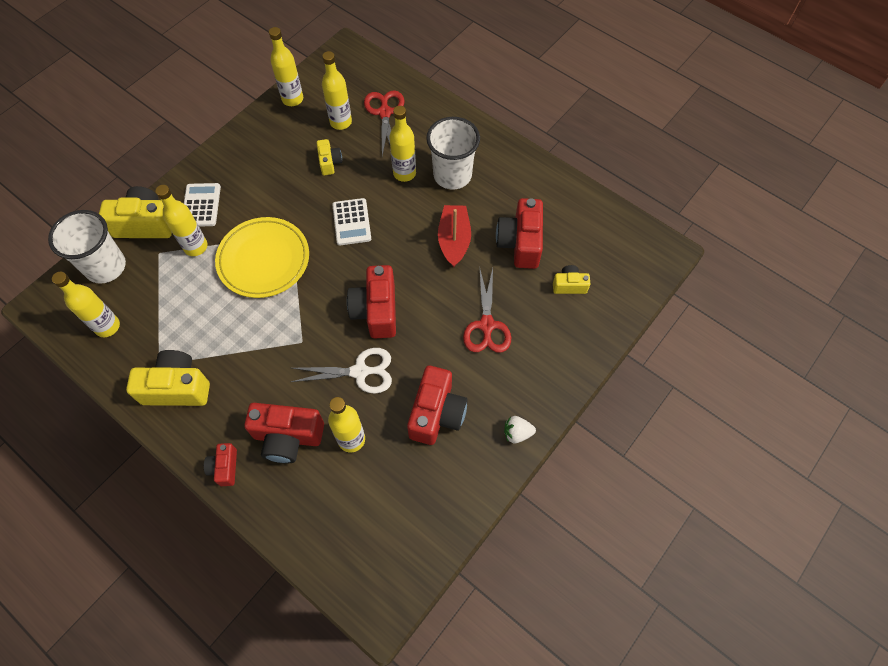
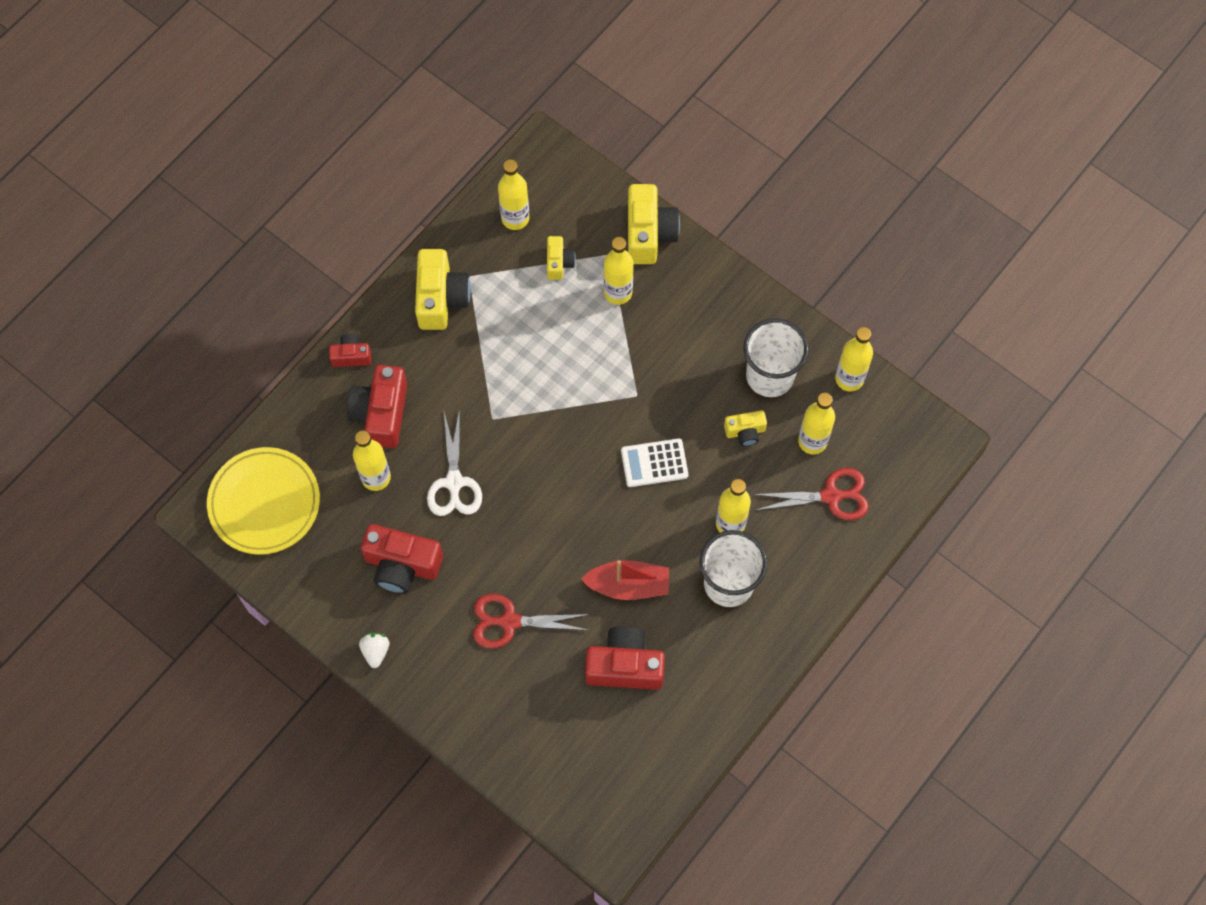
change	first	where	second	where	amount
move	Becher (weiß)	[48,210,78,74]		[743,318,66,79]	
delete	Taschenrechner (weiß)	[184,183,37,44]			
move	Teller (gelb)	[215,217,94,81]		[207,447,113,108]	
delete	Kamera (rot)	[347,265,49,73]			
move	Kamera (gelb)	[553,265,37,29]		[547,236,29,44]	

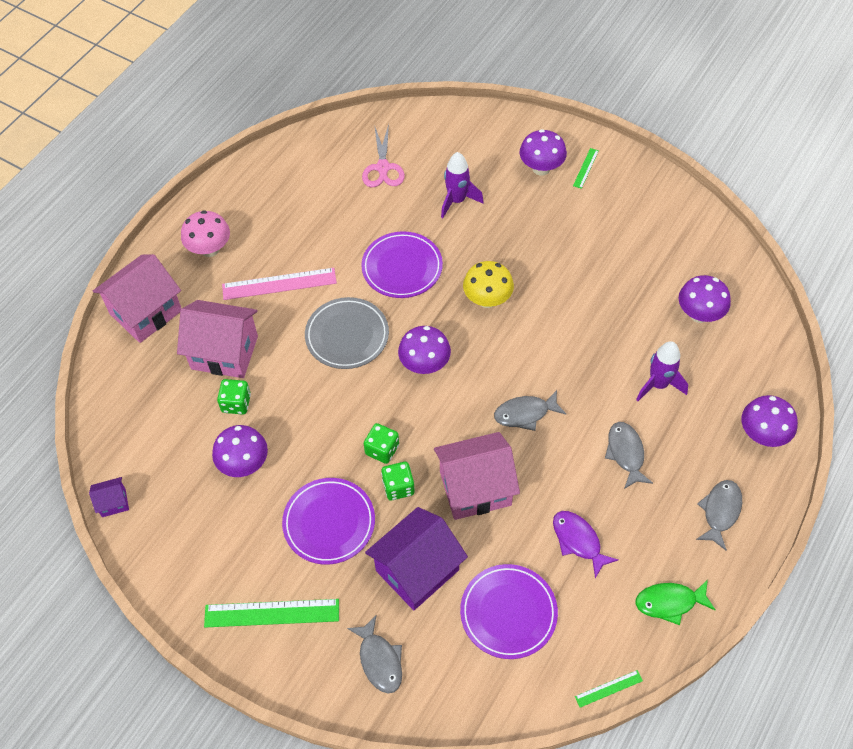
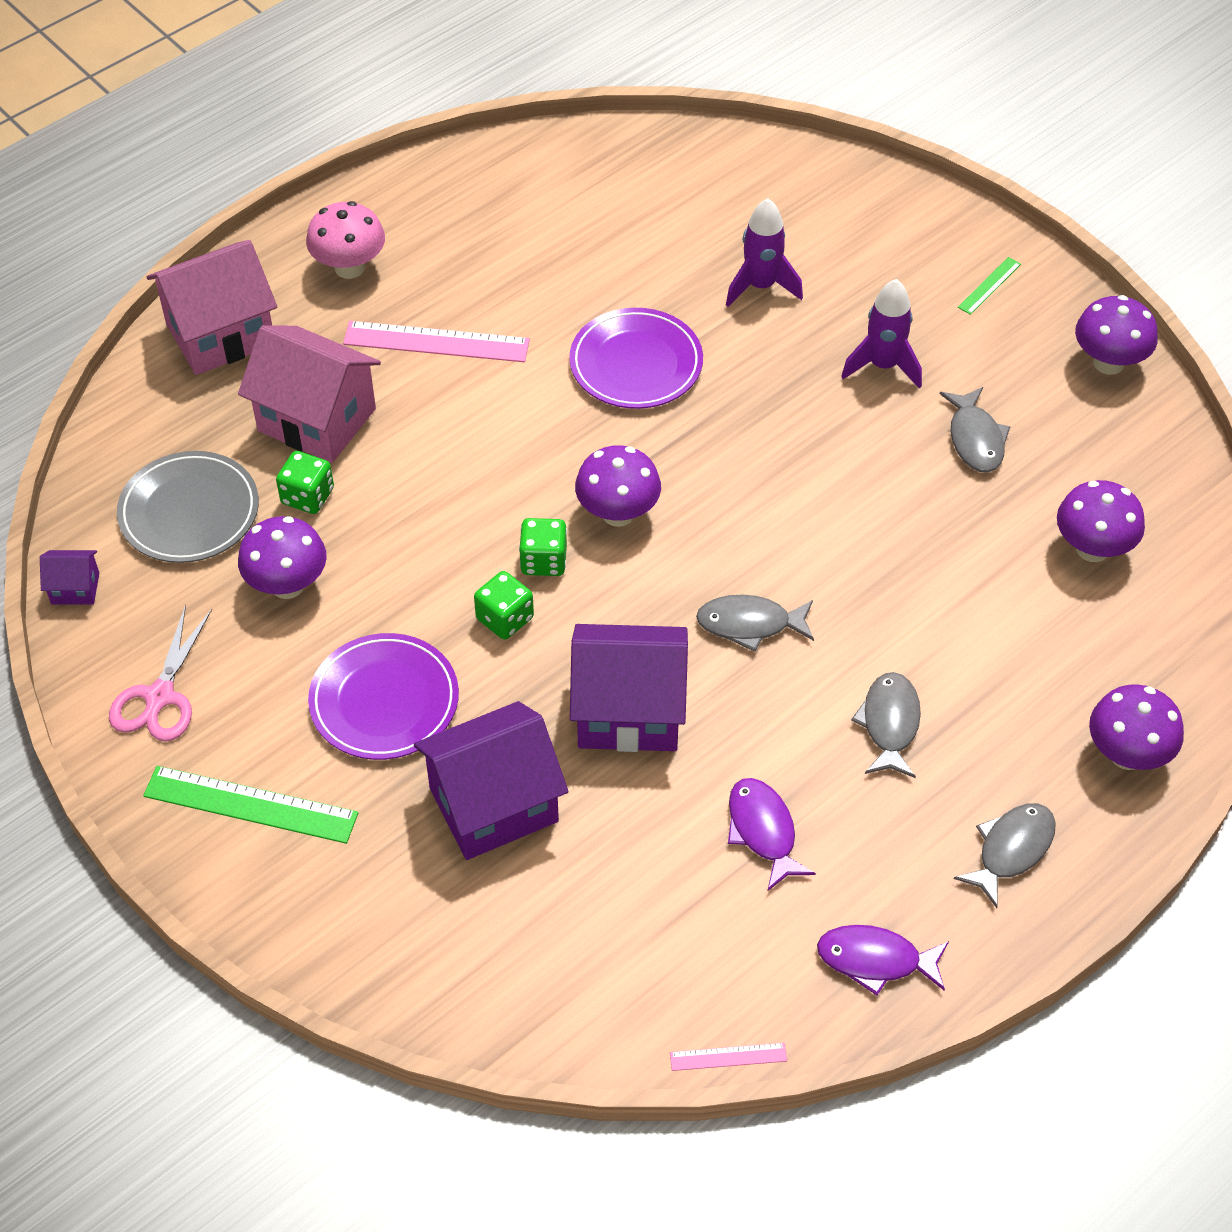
change	first	where	second	where	amount
move	Teller (grau)	[305,297,84,72]		[117,451,142,112]	
move	Fisch (grau)	[347,615,55,78]		[940,387,71,86]	
move	Schere (rosa)	[362,124,43,63]		[109,604,103,137]	
move	Spielwürfel (grün)	[381,462,34,38]		[519,518,48,58]	
recolor	Haus (rosa)	[434,432,86,88]	Haus (lila)	[570,624,118,128]	
delete	Teller (lila)	[460,564,98,95]			
delete	Pilz (gelb)	[463,261,51,47]			
move	Pilz (lila)	[520,129,47,47]		[1075,295,83,80]	
recolor	Lineal (grün)	[575,670,68,38]	Lineal (rosa)	[670,1043,117,28]	
recolor	Fisch (grün)	[635,580,81,45]	Fisch (lila)	[817,925,132,70]	
move	Rakete (lila)	[636,341,52,60]		[841,279,81,110]	

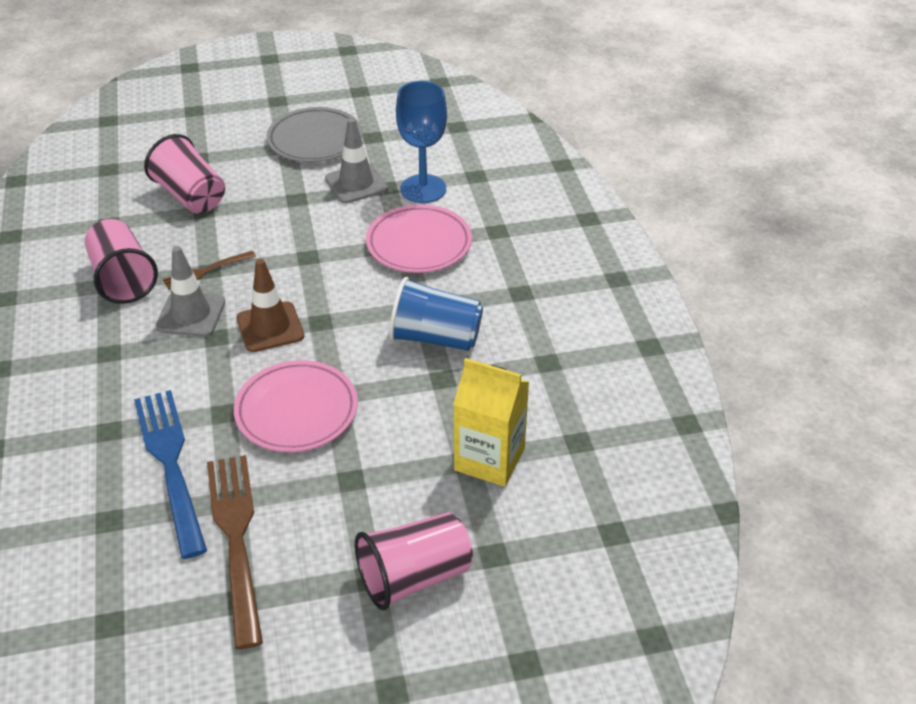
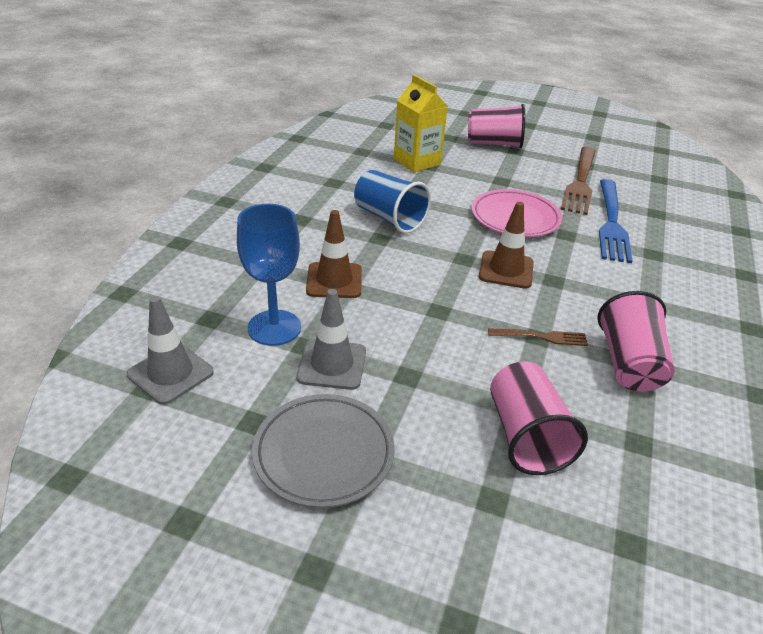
change	first	where	second	where	amount
move	Leitkegel (grau)	[156,246,69,91]		[127,296,87,109]	
replace	Teller (rosa)	[366,205,106,68]	Leitkegel (braun)	[306,210,56,88]	

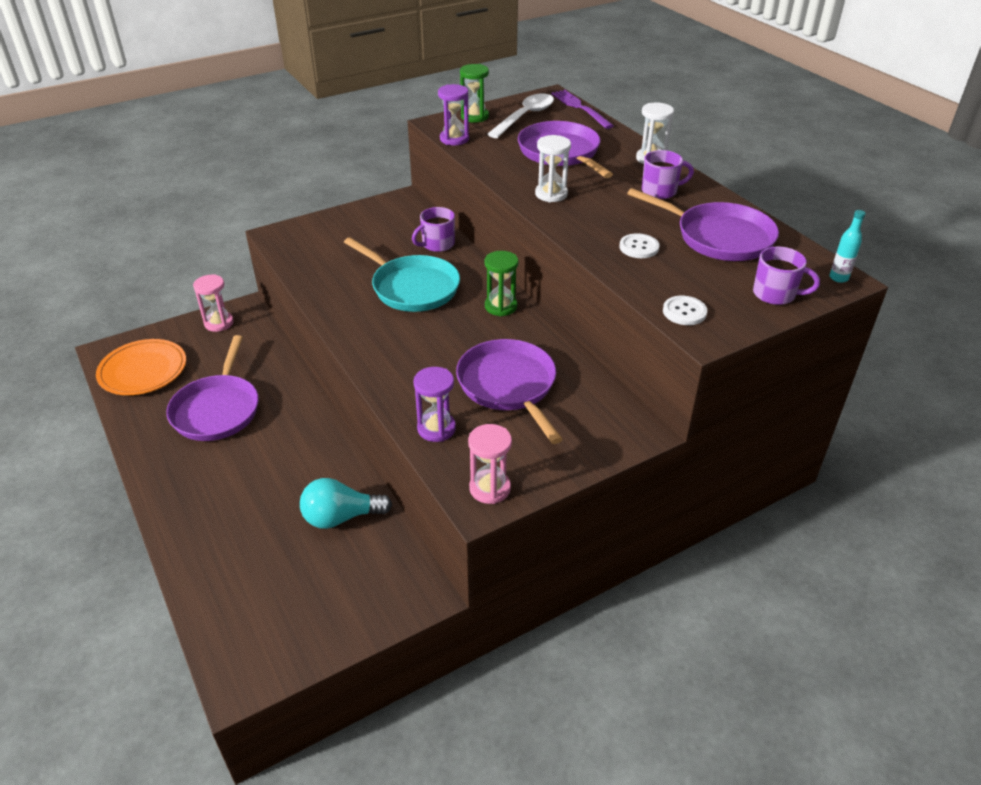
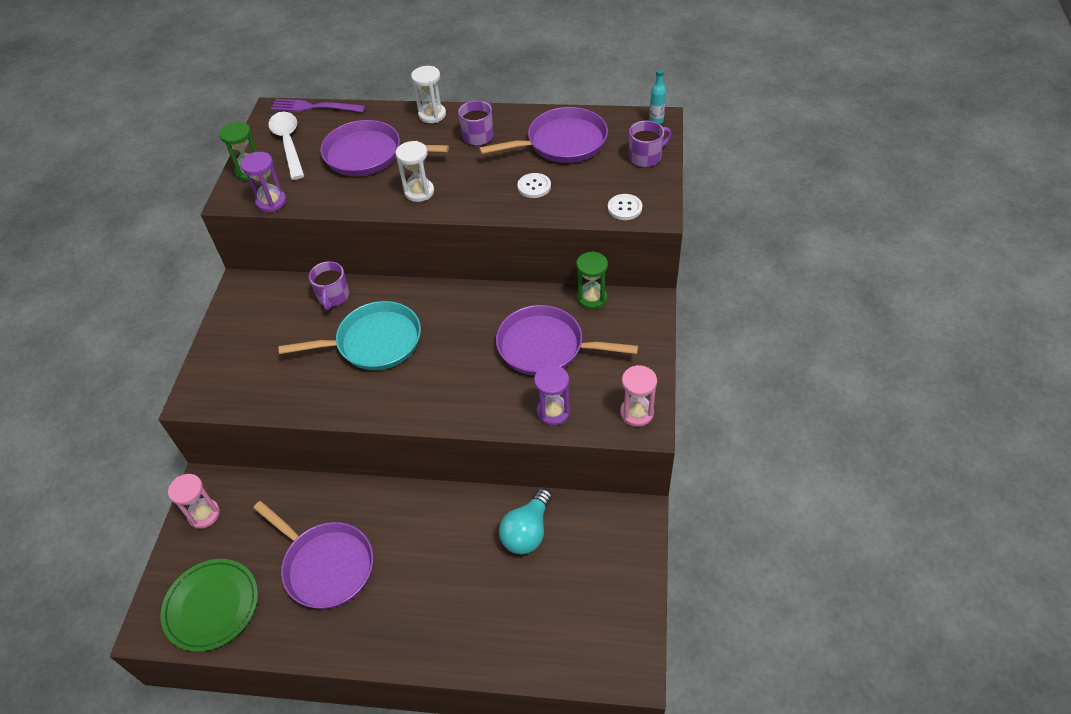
change	first	where	second	where	amount
recolor	Teller (orange)	[96,339,90,56]	Teller (grün)	[161,559,97,93]	
move	Sanduhr (grün)	[484,251,35,65]		[576,251,32,58]	

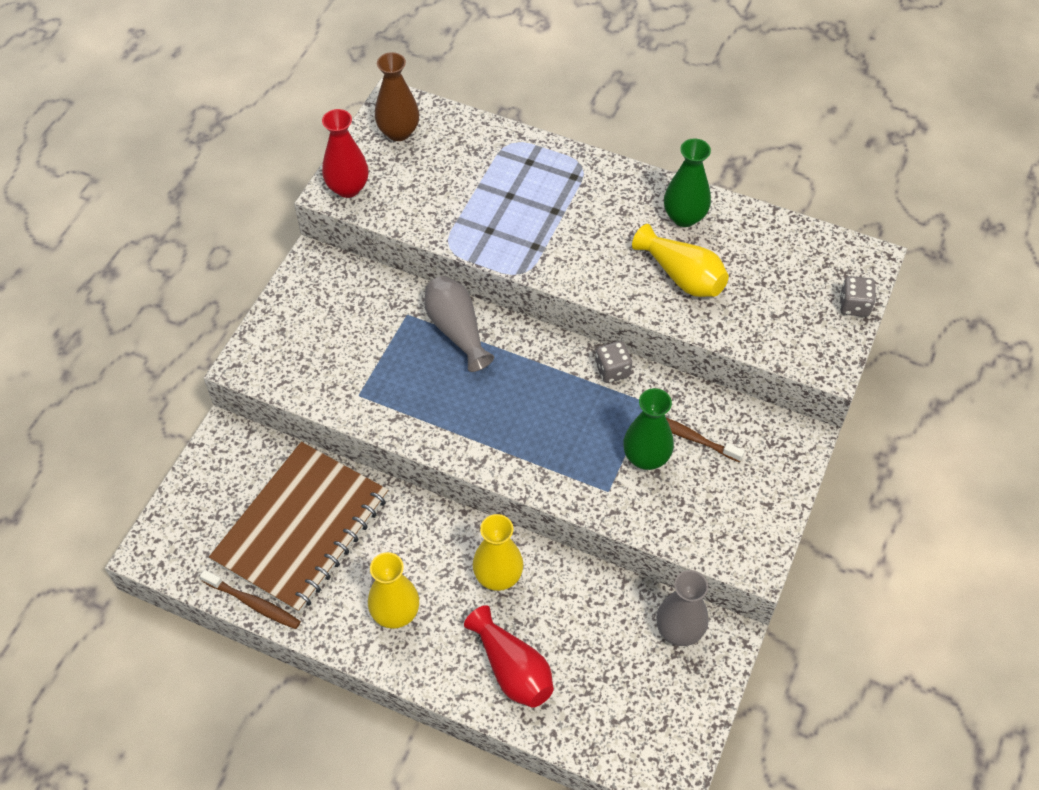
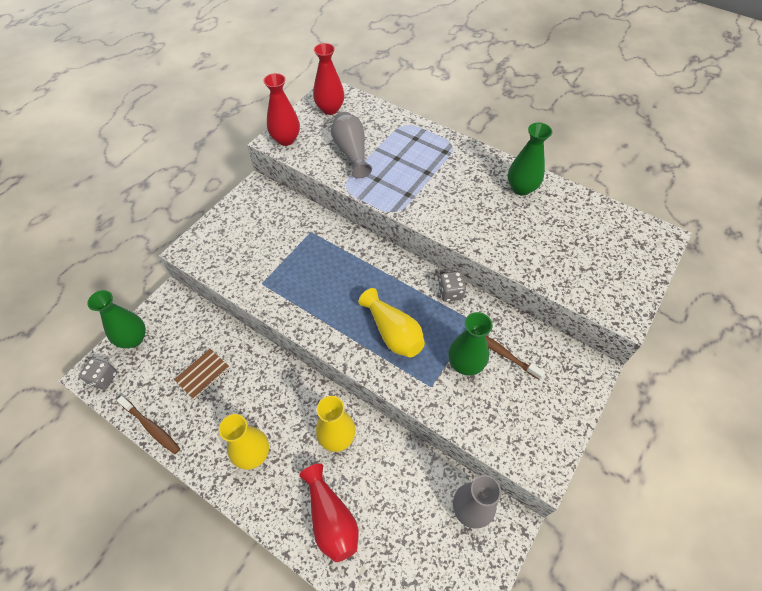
change	first	where	second	where	amount
resize	Notizbuch (braun)	[209,442,179,171]		[174,349,57,52]	x0.40
recolor	Vase (braun)	[375,52,44,89]	Vase (rot)	[313,43,31,72]	
move	Vase (grau)	[424,276,70,96]		[331,112,41,66]	
move	Vase (gelb)	[632,224,97,73]		[358,288,67,69]	
move	Spielwürfel (grau)	[840,276,36,41]		[79,358,38,32]	
insert			Vase (grün)	[87,290,59,58]	

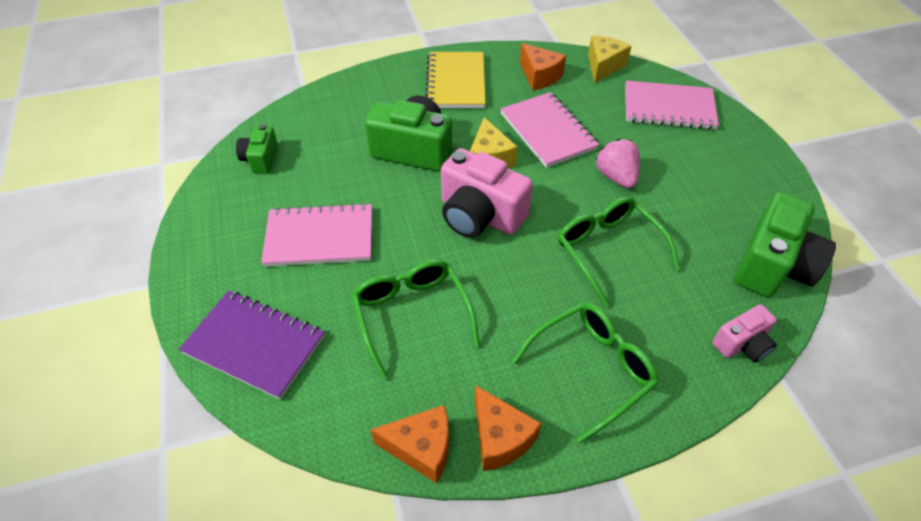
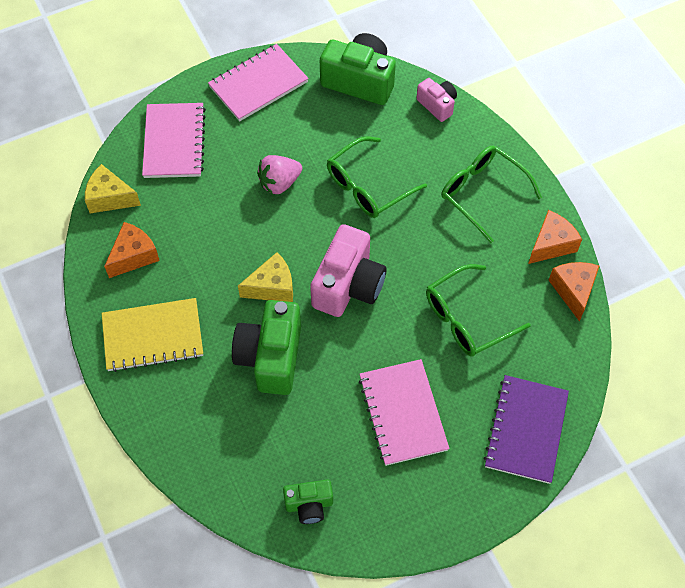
change	first	where	second	where	amount
move	Notizbuch (rosa)	[501,92,98,76]		[208,44,101,77]	

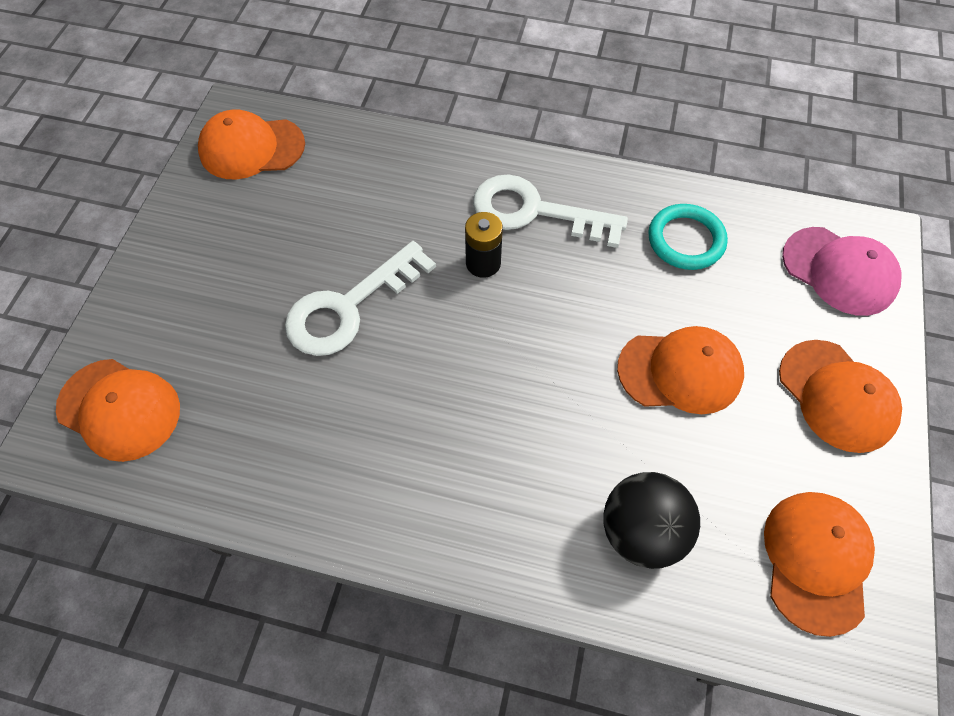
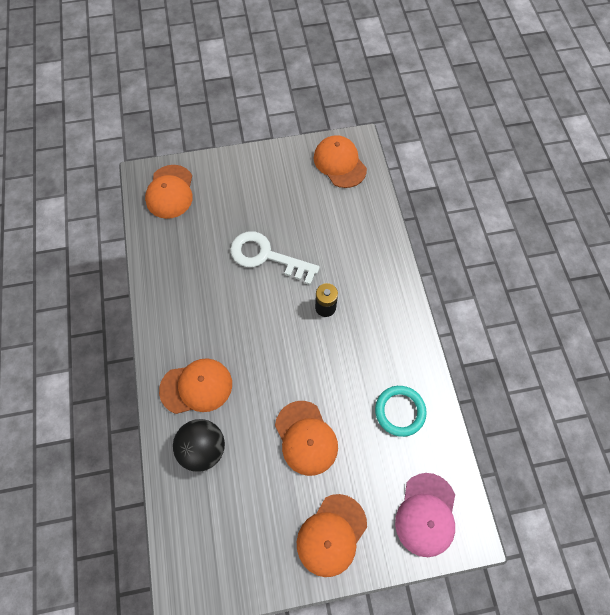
change	first	where	second	where	amount
delete	Schlüssel (weiß)	[473,174,155,74]			
move	Kappe (orange)	[764,492,111,145]		[159,358,73,56]	

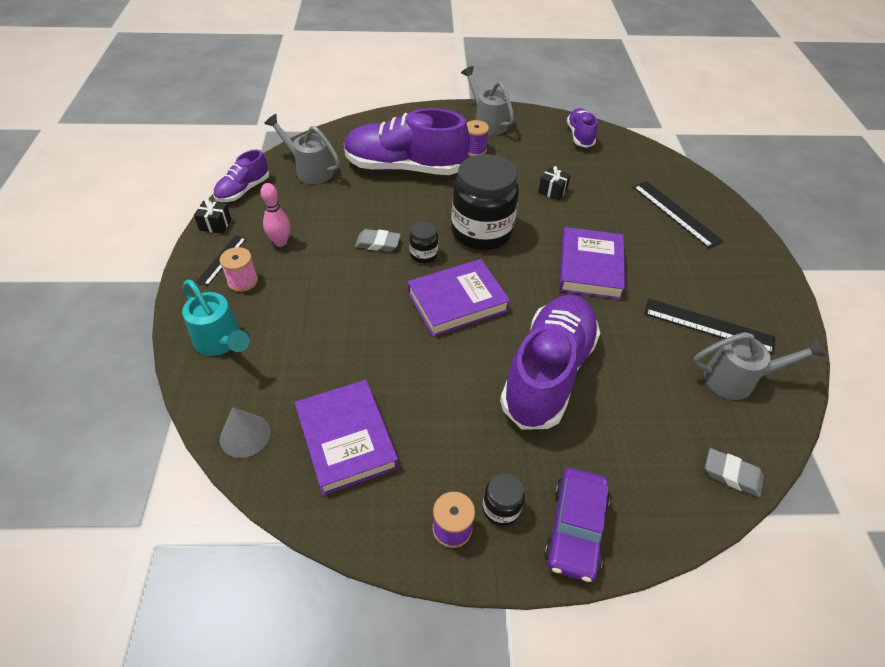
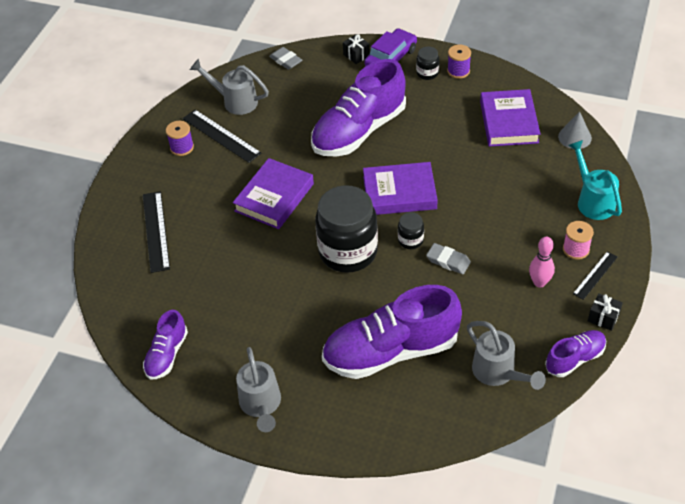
change	first	where	second	where	amount
rotate	Schuh (lila)	[344,108,126,67]		[322,285,140,94]	135 degrees clockwise
move	Garnrolle (lila)	[466,120,23,36]		[166,121,28,35]	
move	Geschenk (schwarz)	[538,166,32,34]		[343,34,27,30]	

